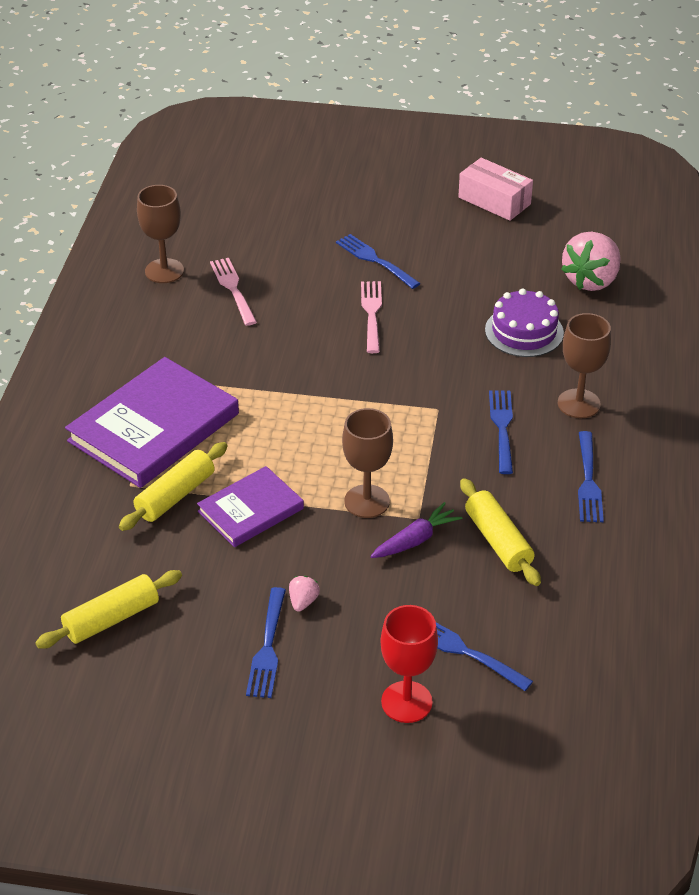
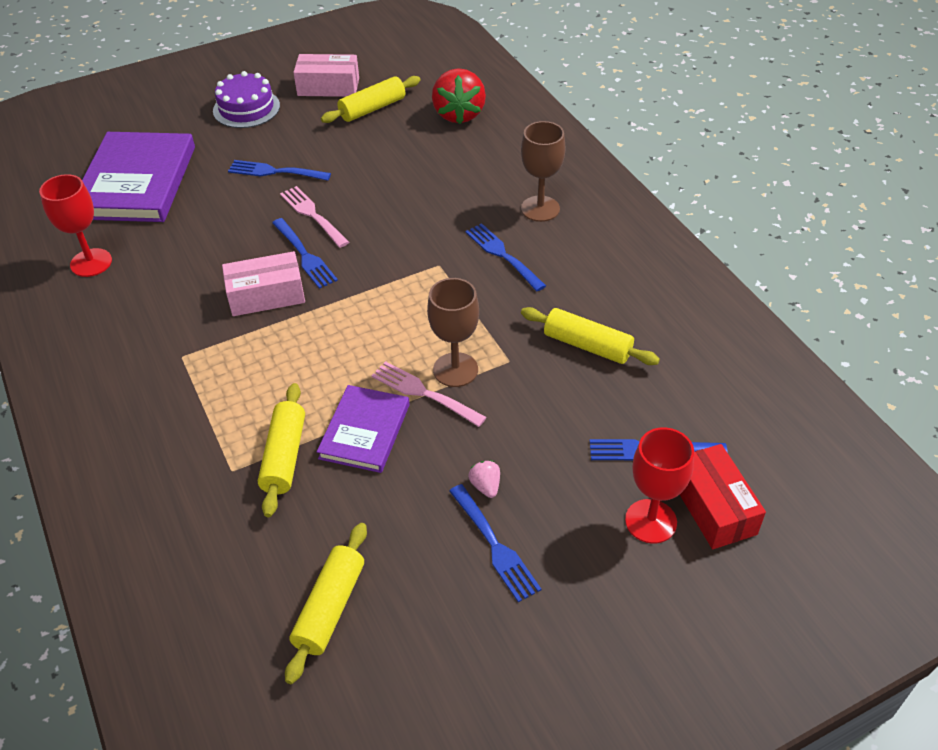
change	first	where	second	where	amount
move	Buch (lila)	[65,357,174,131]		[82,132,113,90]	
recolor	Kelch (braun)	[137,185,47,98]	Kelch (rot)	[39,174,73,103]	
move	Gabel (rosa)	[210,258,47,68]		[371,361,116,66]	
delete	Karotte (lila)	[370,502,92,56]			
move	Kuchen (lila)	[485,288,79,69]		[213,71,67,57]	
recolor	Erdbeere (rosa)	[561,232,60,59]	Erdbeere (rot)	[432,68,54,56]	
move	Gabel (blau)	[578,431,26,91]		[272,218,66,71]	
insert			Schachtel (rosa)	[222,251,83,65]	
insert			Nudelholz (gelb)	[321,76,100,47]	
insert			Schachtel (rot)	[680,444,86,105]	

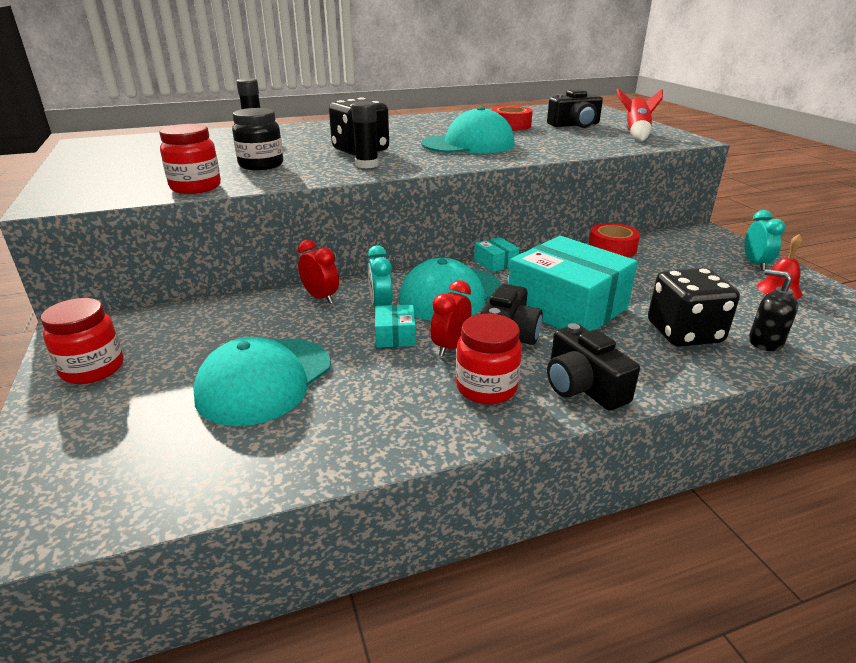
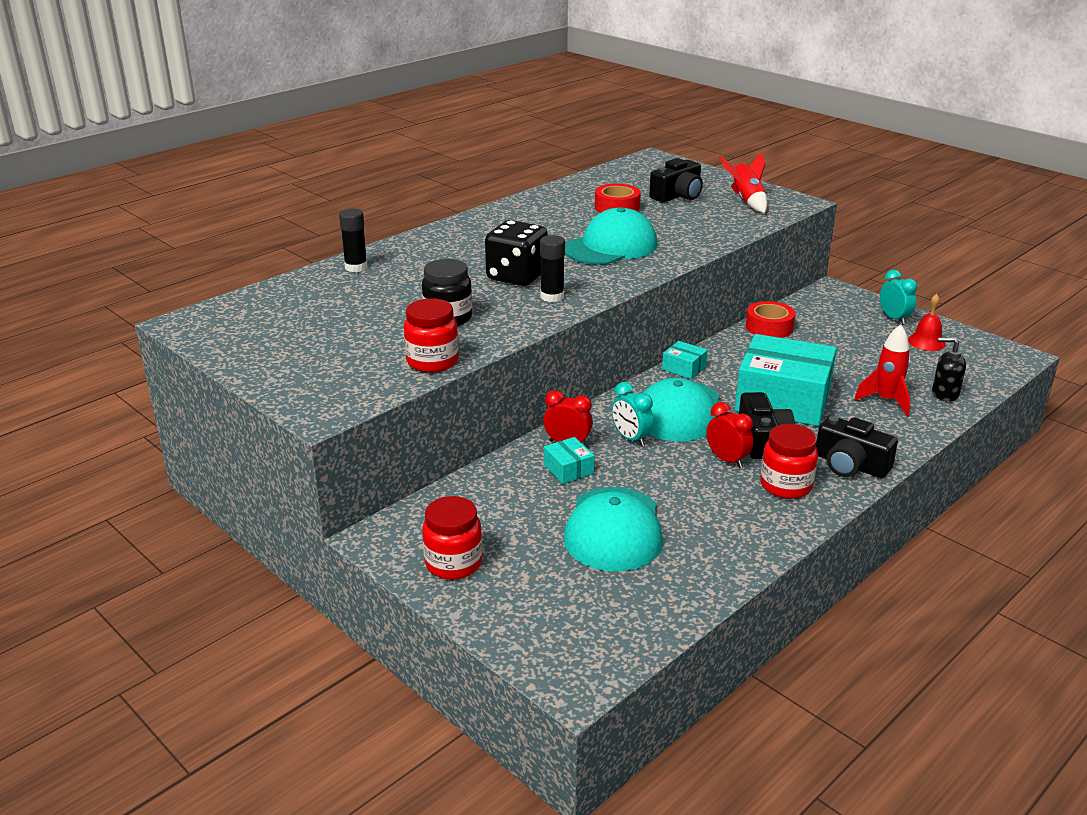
change	first	where	second	where	amount
move	Schachtel (türkis)	[375,305,41,42]		[544,437,50,47]	
rotate	Wecker (rot)	[430,280,42,76]		[706,402,47,66]	135 degrees clockwise
replace	Spielwürfel (schwarz)	[648,268,92,79]	Rakete (rot)	[854,324,56,92]	

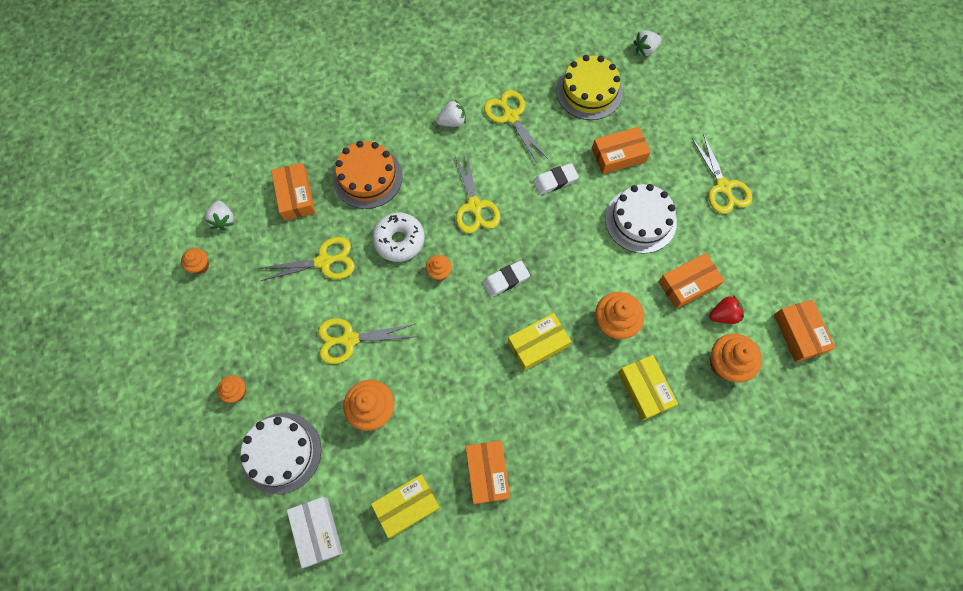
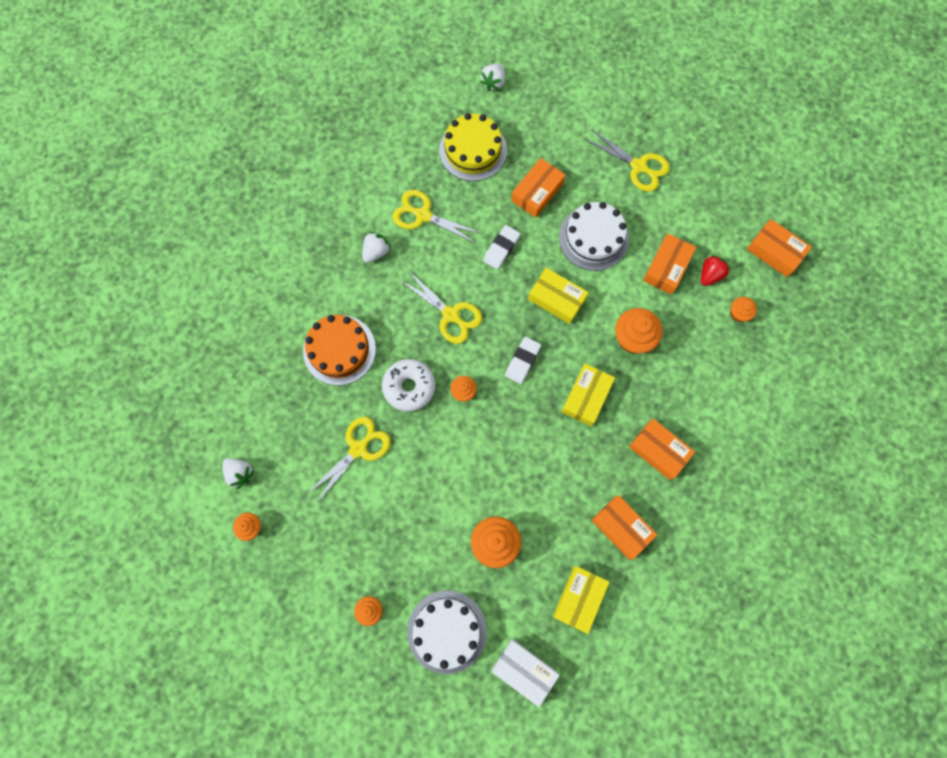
change	first	where	second	where	amount
move	Schachtel (orange)	[271,163,44,58]		[629,419,66,61]	
delete	Schere (gelb)	[318,318,98,46]			
move	Schachtel (gelb)	[618,355,60,66]		[528,268,61,56]	
resize	Muffin (orange)	[710,334,52,49]		[730,297,27,25]	x0.56

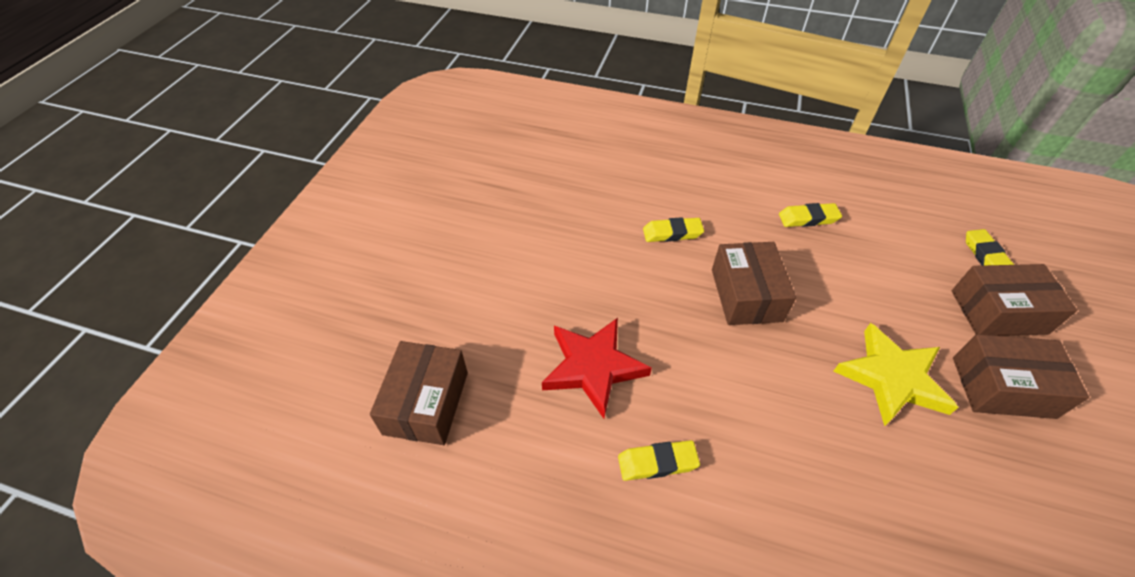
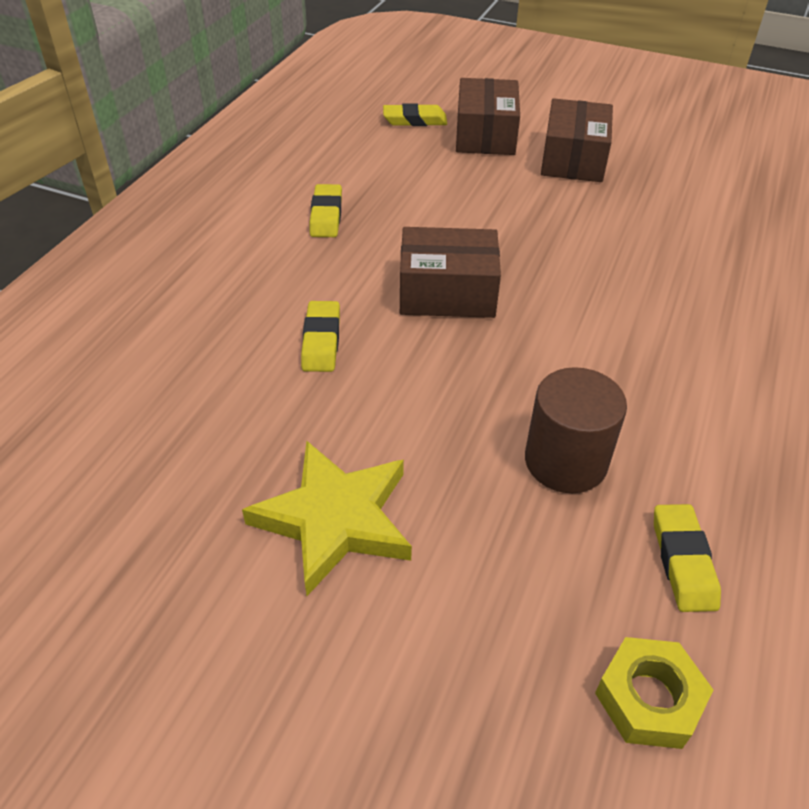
change	first	where	second	where	amount
replace	Schachtel (braun)	[370,341,98,104]	Sechskantmutter (gelb)	[595,637,118,112]	
replace	Stern (rot)	[542,318,110,101]	Vollzylinder (braun)	[525,367,102,126]	
move	Radiergummi (gelb)	[618,440,82,41]		[654,504,67,108]	
move	Stern (gelb)	[833,323,126,103]		[242,441,170,155]	

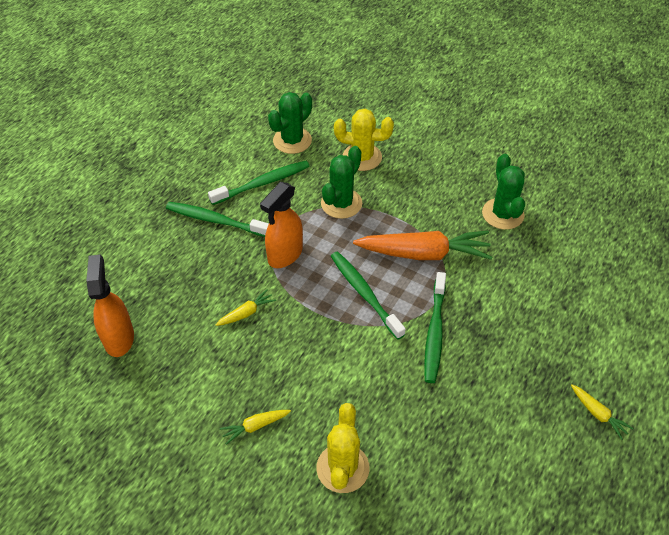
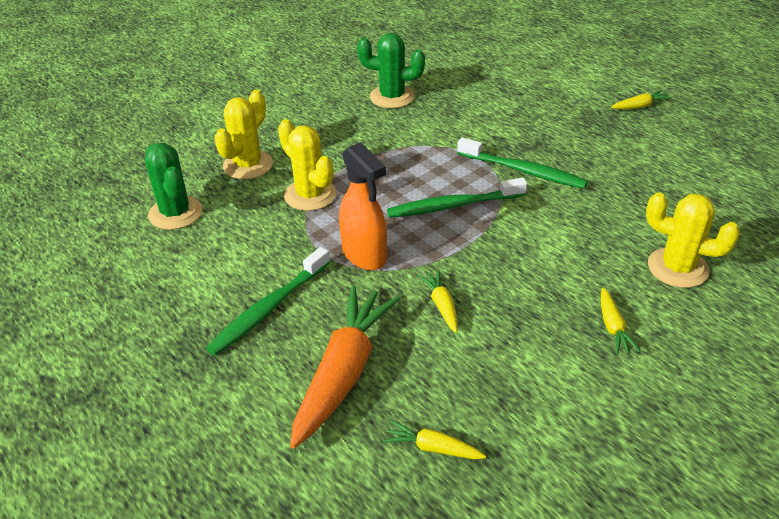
change	first	where	second	where	amount
replace	Sprühflasche (orange)	[86,255,48,102]	Karotte (gelb)	[383,420,103,39]	
delete	Zahnbürste (grün)	[208,161,102,44]			
recolor	Kaktus (grün)	[321,146,41,73]	Kaktus (gelb)	[278,119,59,92]	
move	Karotte (orange)	[353,231,140,29]		[290,285,111,164]	

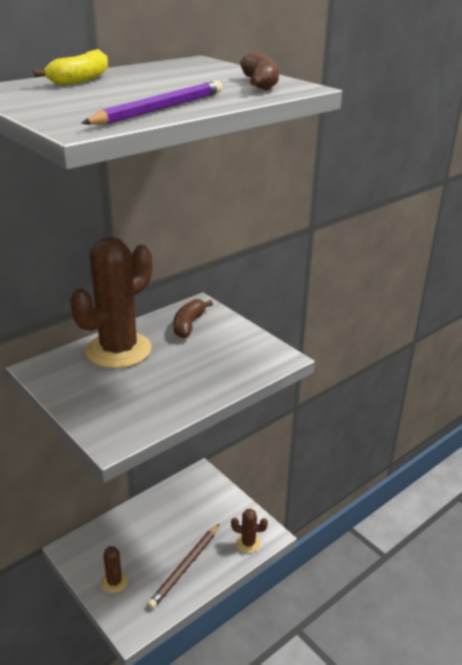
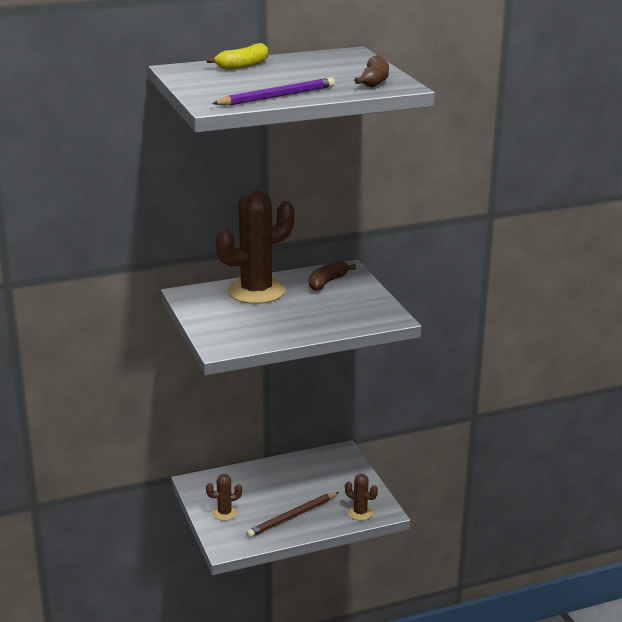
change	first	where	second	where	amount
rotate	Kaktus (braun)	[101,546,27,47]		[206,474,36,47]	75 degrees clockwise

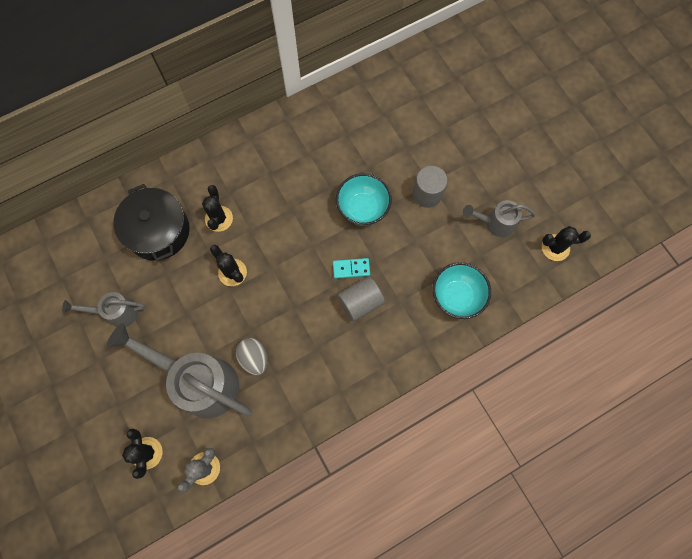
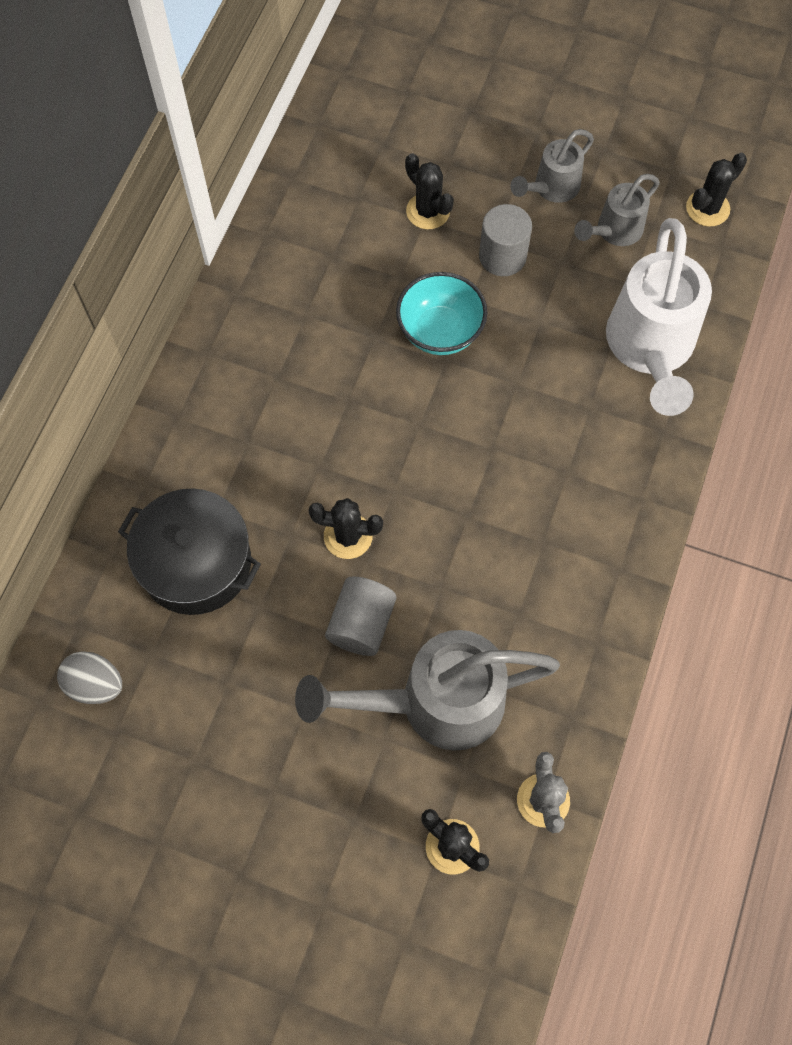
change	first	where	second	where	amount
move	Gießkanne (grau)	[62,292,84,35]		[510,129,84,74]	
move	Kaktus (schwarz)	[202,185,31,47]		[405,153,49,76]	
move	Ei (grau)	[236,338,32,37]		[57,651,65,53]	
delete	Dominostein (türkis)	[333,258,37,21]			
move	Vollzylinder (grau)	[337,276,48,46]		[325,577,71,79]	
replace	Schüssel (türkis)	[433,262,58,57]	Gießkanne (weiß)	[606,218,106,198]	

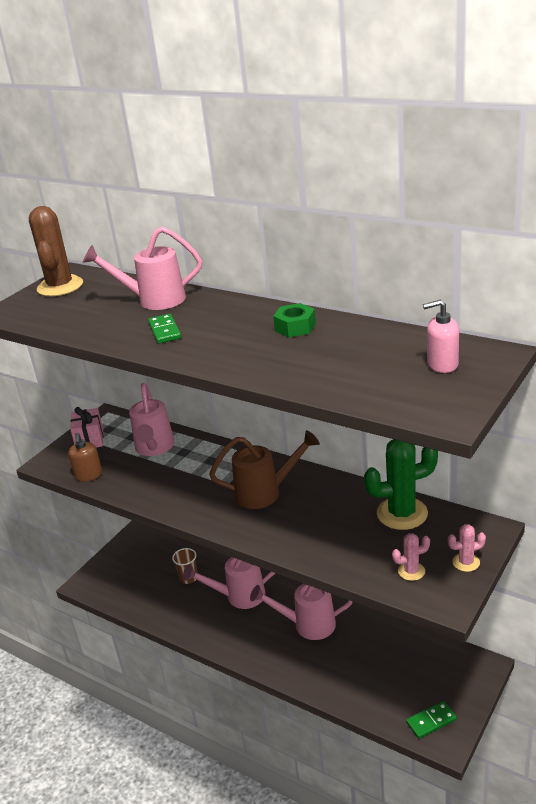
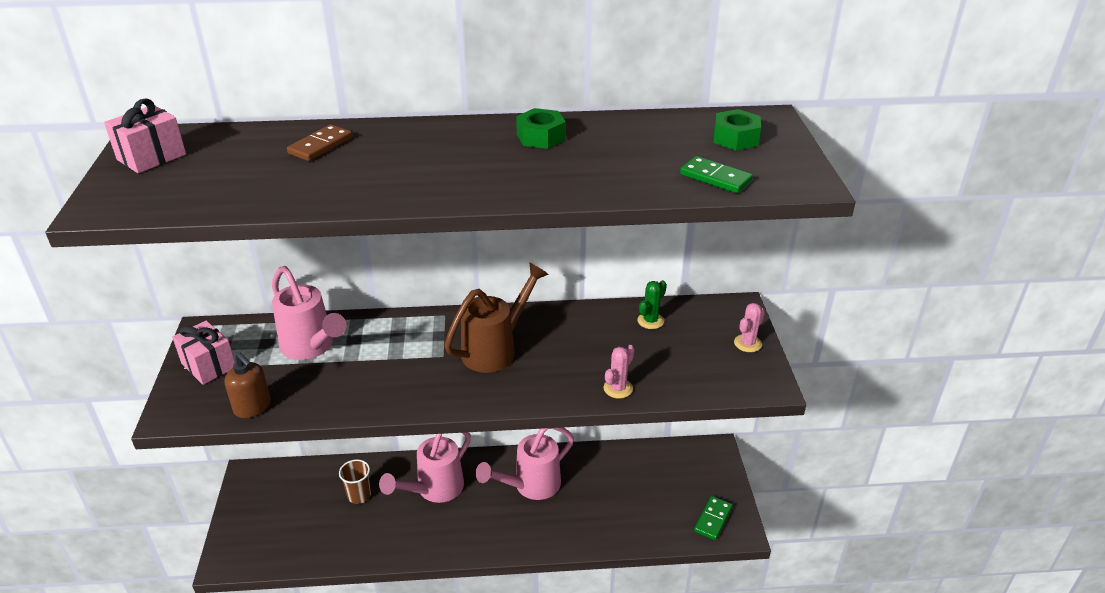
change	first	where	second	where	amount
replace	Kaktus (braun)	[29,206,54,90]	Geschenk (rosa)	[104,98,82,75]	
replace	Gießkanne (rosa)	[83,226,119,84]	Dominostein (braun)	[287,124,65,37]	
move	Dominostein (grün)	[148,314,33,30]		[680,156,73,37]	
resize	Kaktus (grün)	[364,439,74,91]		[637,280,30,49]	x0.49
move	Kaktus (rosa)	[392,533,38,48]		[604,345,31,53]	
replace	Seifenspender (rosa)	[423,300,36,73]	Sechskantmutter (grün)	[714,109,47,41]	

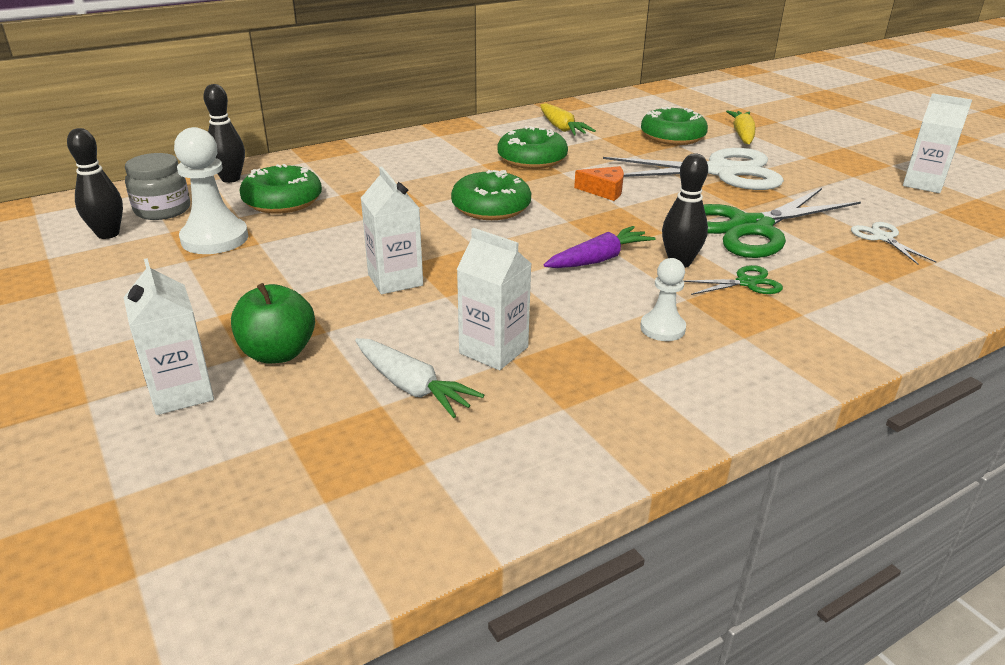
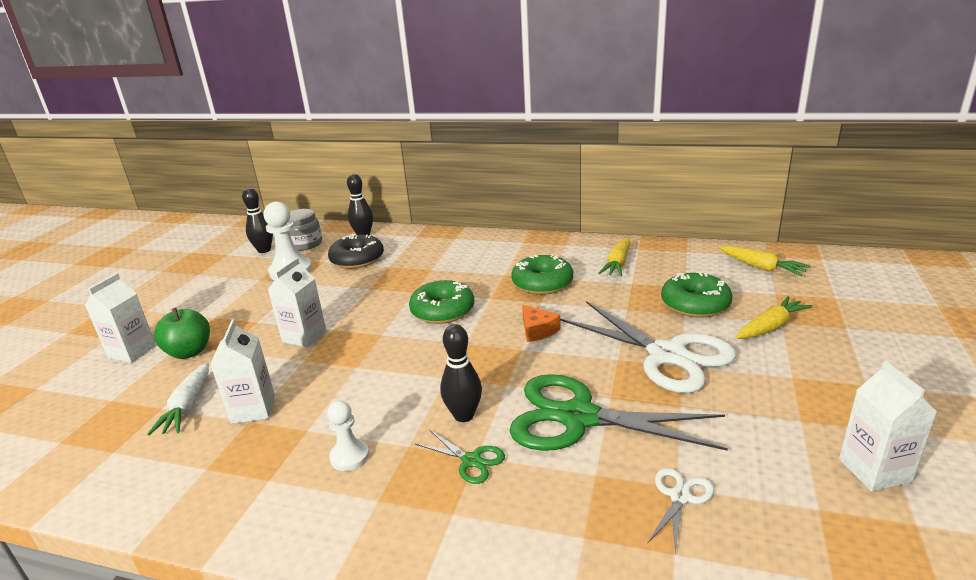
change	first	where	second	where	amount
recolor	Donut (grün)	[240,164,82,50]	Donut (schwarz)	[328,234,56,35]	
delete	Karotte (lila)	[544,226,111,42]			
insert			Karotte (gelb)	[719,246,92,30]	

